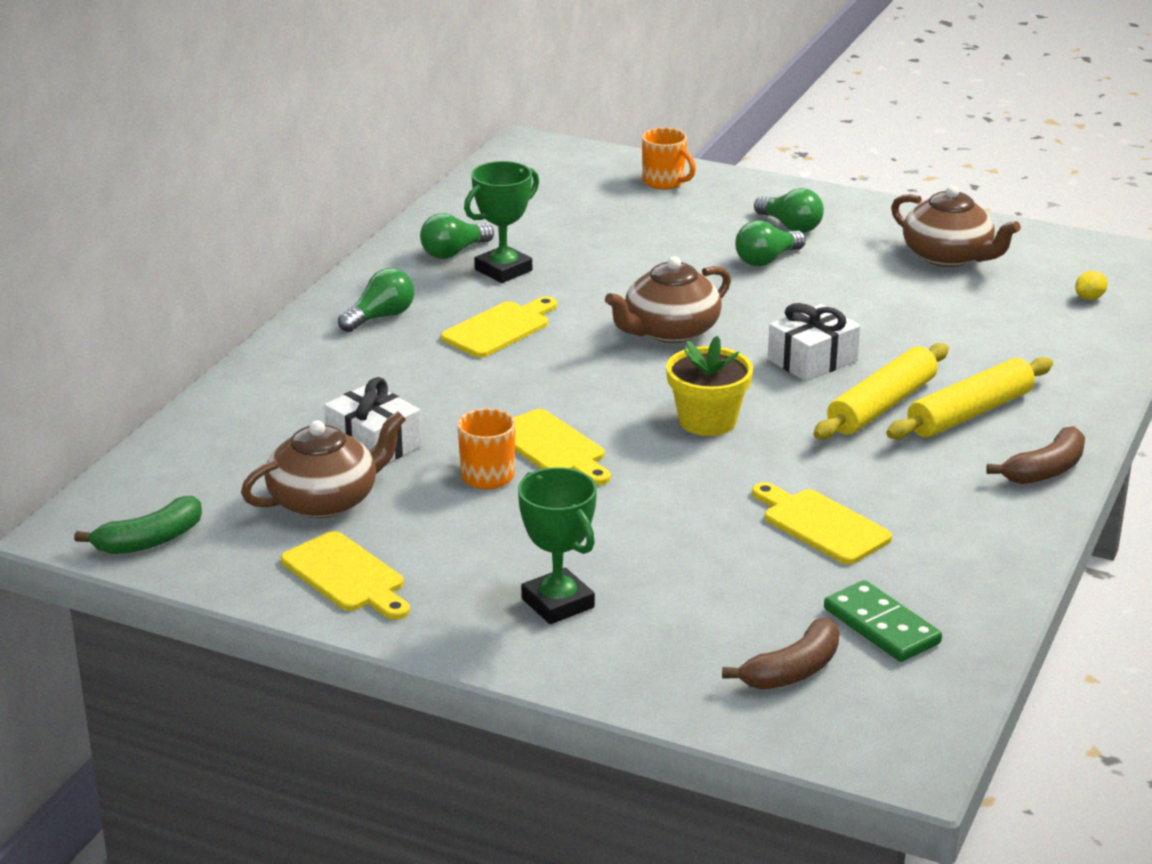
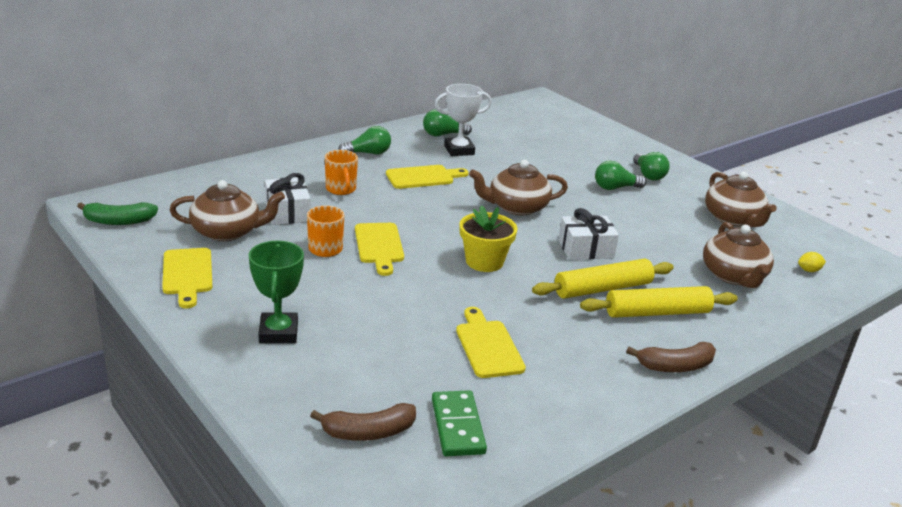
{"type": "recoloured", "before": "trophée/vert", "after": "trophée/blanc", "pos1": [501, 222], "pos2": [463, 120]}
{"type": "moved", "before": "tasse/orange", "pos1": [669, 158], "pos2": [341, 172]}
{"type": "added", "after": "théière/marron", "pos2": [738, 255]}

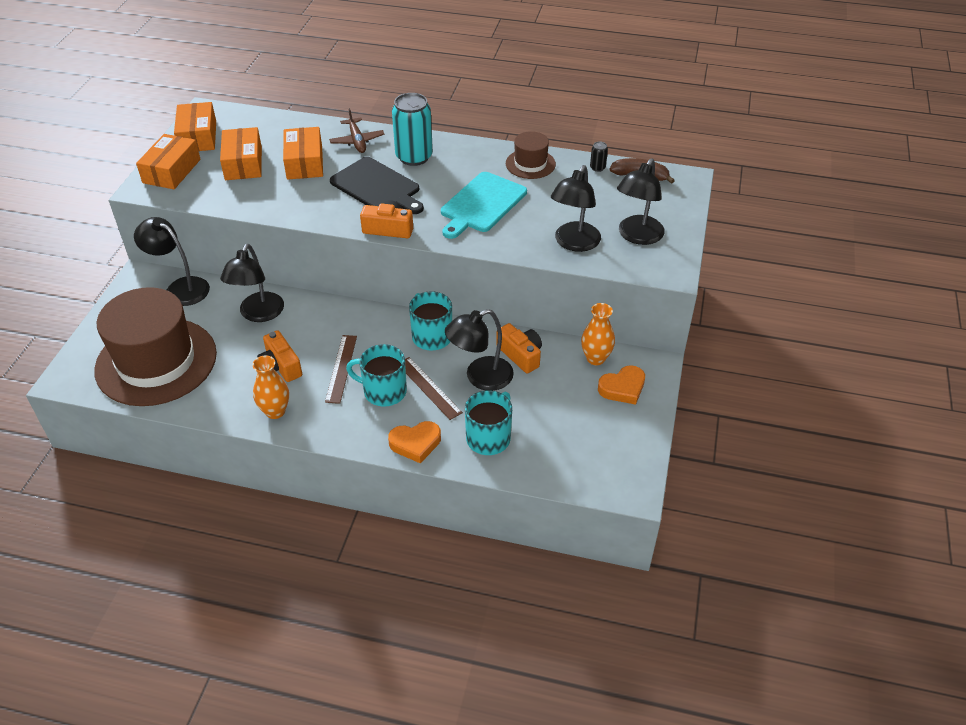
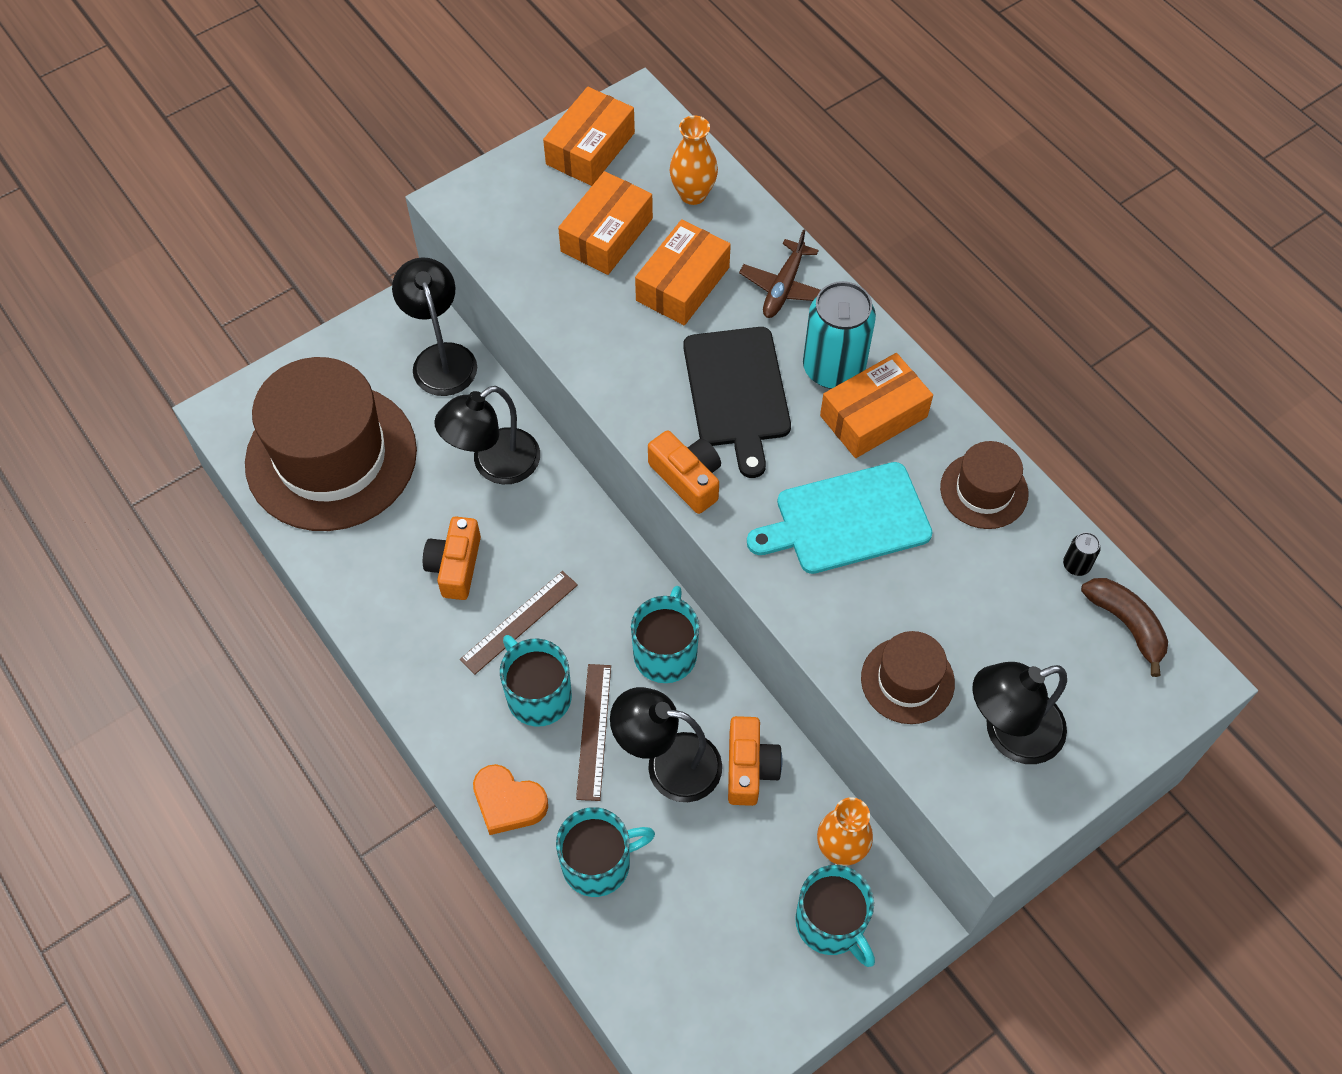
{"type": "moved", "before": "boîte/orange", "pos1": [168, 161], "pos2": [876, 405]}
{"type": "moved", "before": "vase/orange", "pos1": [270, 387], "pos2": [694, 160]}
{"type": "replaced", "before": "lampe/noir", "after": "chapeau/marron", "pos1": [576, 208], "pos2": [908, 677]}
{"type": "replaced", "before": "cœur/orange", "after": "tasse/turquoise", "pos1": [621, 385], "pos2": [835, 916]}

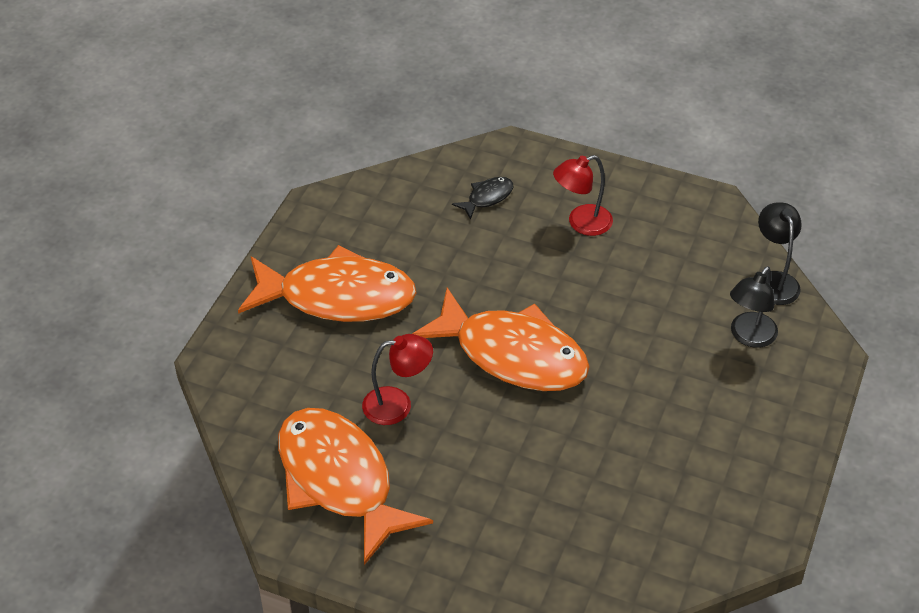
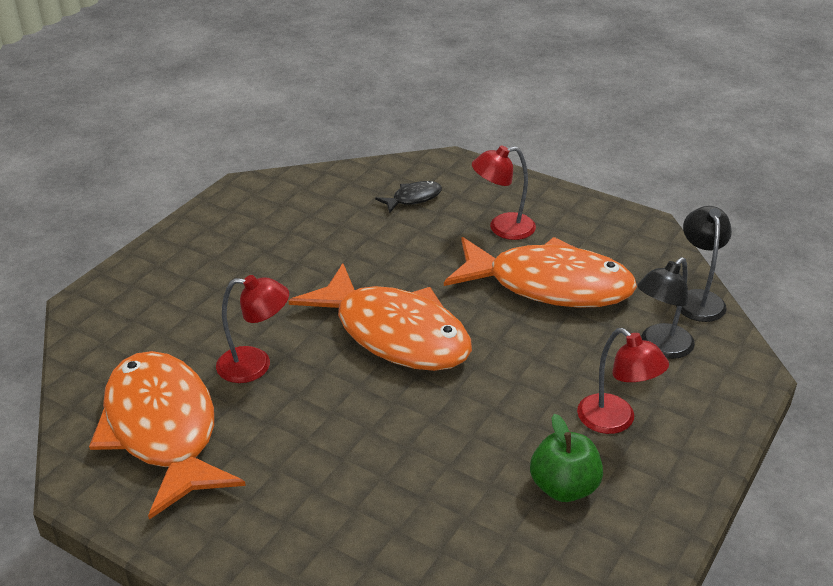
{"type": "moved", "before": "poisson/orange", "pos1": [327, 283], "pos2": [540, 272]}
{"type": "added", "after": "pomme/vert", "pos2": [566, 458]}
{"type": "added", "after": "lampe/rouge", "pos2": [623, 381]}

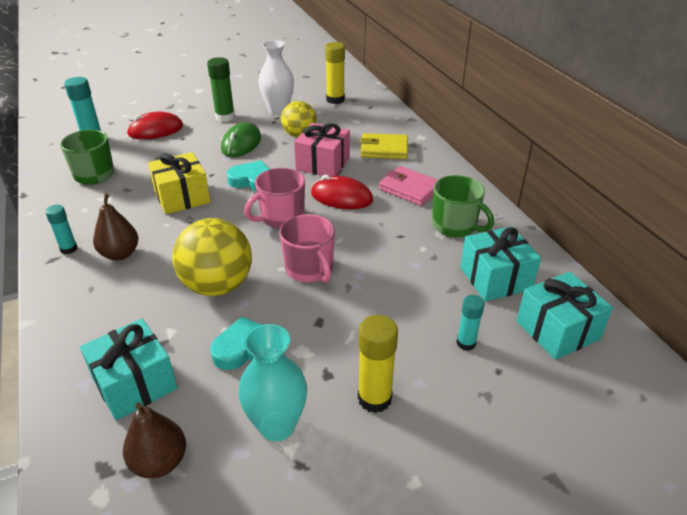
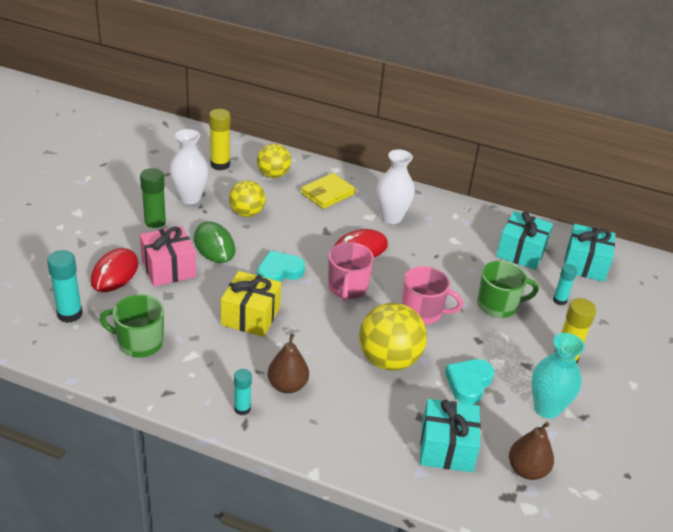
{"type": "moved", "before": "cadeau/rose", "pos1": [322, 149], "pos2": [168, 256]}
{"type": "replaced", "before": "portefeuille/rose", "after": "vase/blanc", "pos1": [408, 186], "pos2": [396, 186]}
{"type": "moved", "before": "tasse/vert", "pos1": [463, 206], "pos2": [508, 289]}
{"type": "added", "after": "balle/jaune", "pos2": [274, 161]}

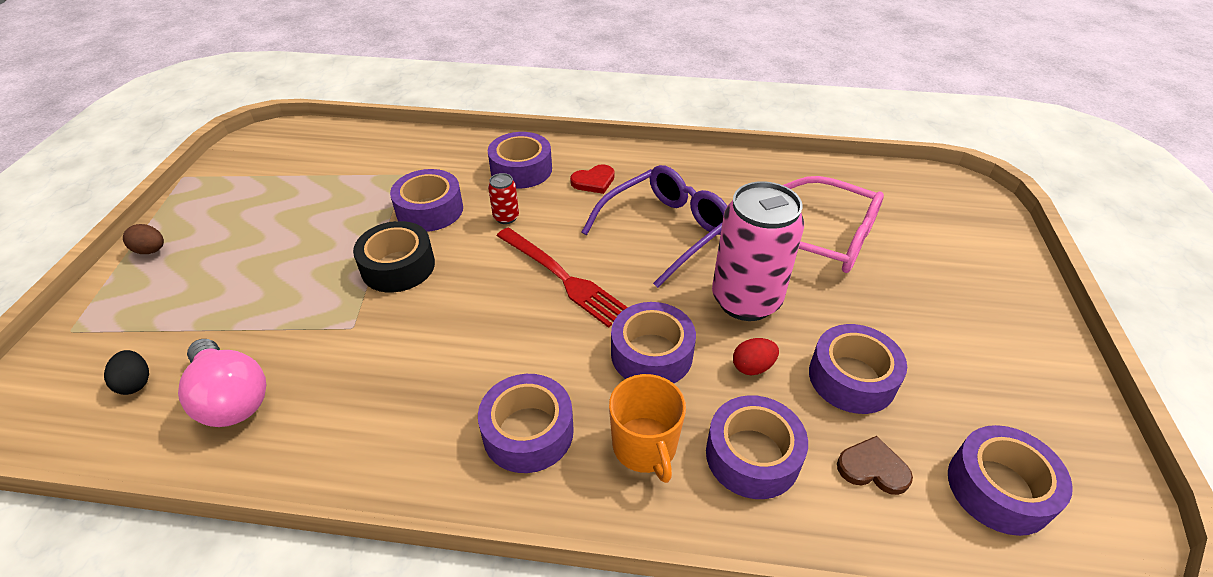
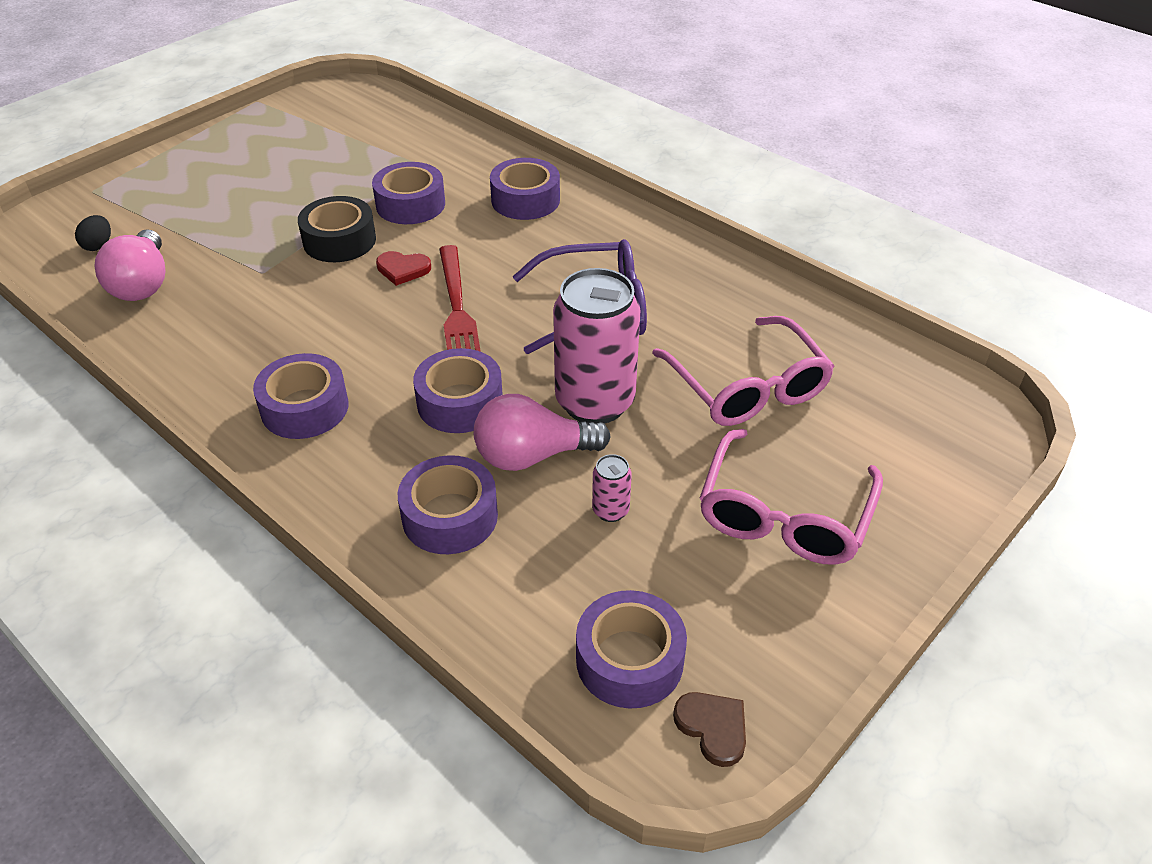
{"type": "removed", "before": "œuf/marron", "pos1": [143, 239]}
{"type": "removed", "before": "canette/rouge", "pos1": [503, 198]}
{"type": "moved", "before": "cœur/rouge", "pos1": [592, 179], "pos2": [403, 268]}
{"type": "removed", "before": "tasse/orange", "pos1": [647, 428]}
{"type": "replaced", "before": "œuf/rouge", "after": "ampoule/rose", "pos1": [756, 356], "pos2": [542, 432]}
{"type": "replaced", "before": "ruban adhésif/violet", "after": "canette/rose", "pos1": [858, 369], "pos2": [612, 488]}
{"type": "moved", "before": "cœur/marron", "pos1": [875, 465], "pos2": [709, 729]}
{"type": "added", "after": "lunettes/rose", "pos2": [791, 497]}

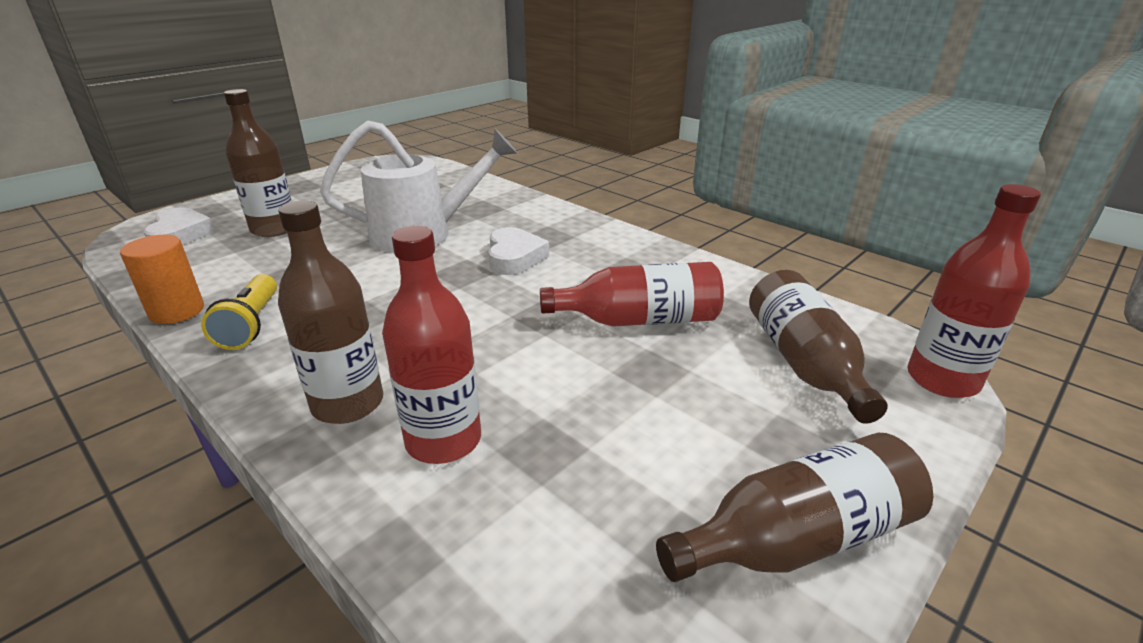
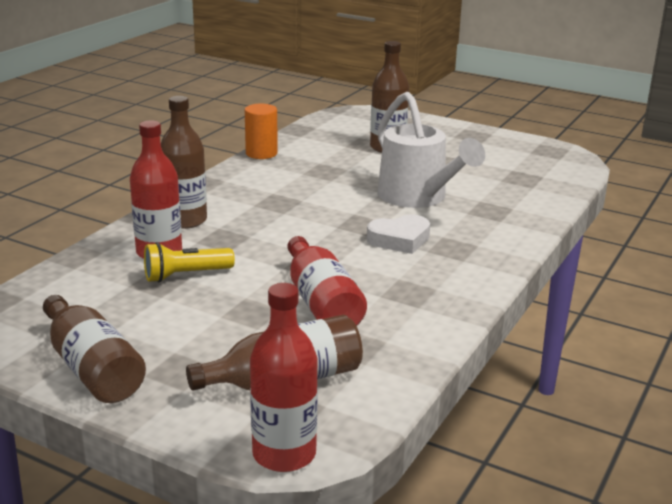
{"type": "removed", "before": "cœur/blanc", "pos1": [179, 226]}
{"type": "moved", "before": "lampe de poche/jaune", "pos1": [239, 312], "pos2": [189, 262]}

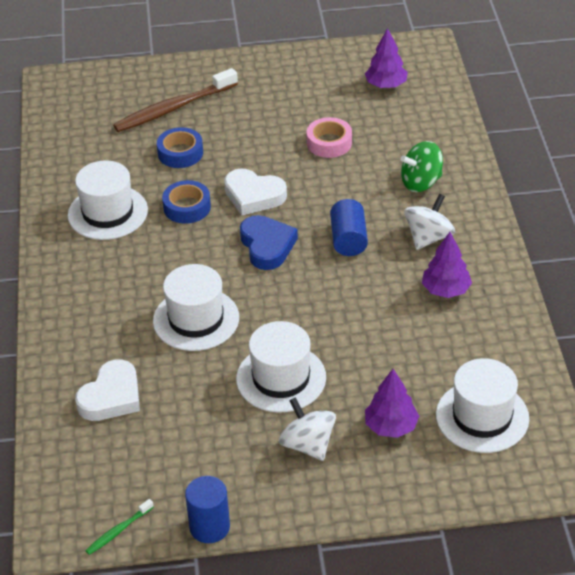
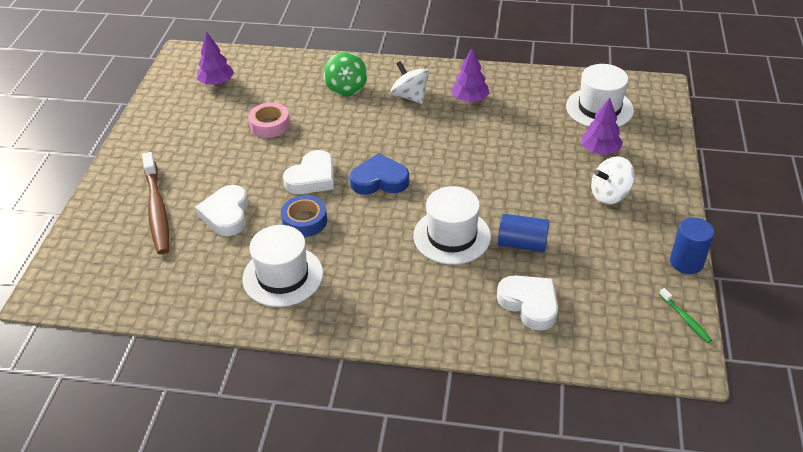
{"type": "replaced", "before": "ruban adhésif/bleu", "after": "cœur/blanc", "pos1": [180, 147], "pos2": [221, 210]}
{"type": "removed", "before": "chapeau/blanc", "pos1": [281, 367]}
{"type": "moved", "before": "cylindre/bleu", "pos1": [349, 227], "pos2": [523, 233]}

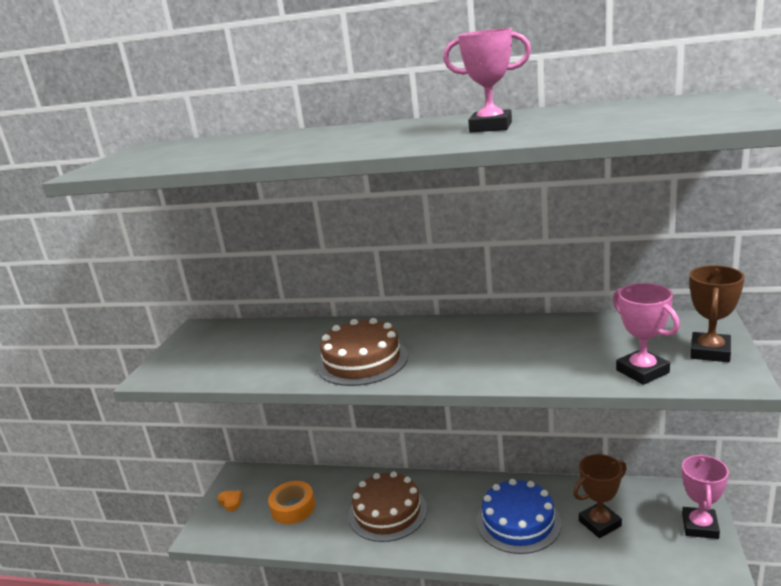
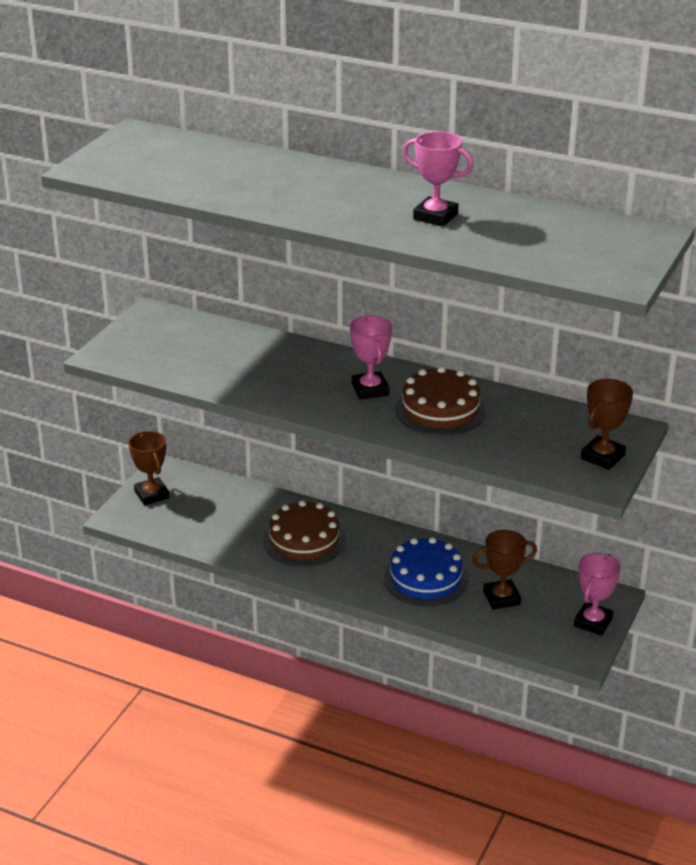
{"type": "replaced", "before": "cœur/orange", "after": "trophée/marron", "pos1": [229, 500], "pos2": [149, 468]}
{"type": "removed", "before": "ruban adhésif/orange", "pos1": [291, 502]}
{"type": "moved", "before": "gâteau/marron", "pos1": [362, 352], "pos2": [440, 401]}
{"type": "moved", "before": "trophée/rose", "pos1": [646, 334], "pos2": [371, 358]}

